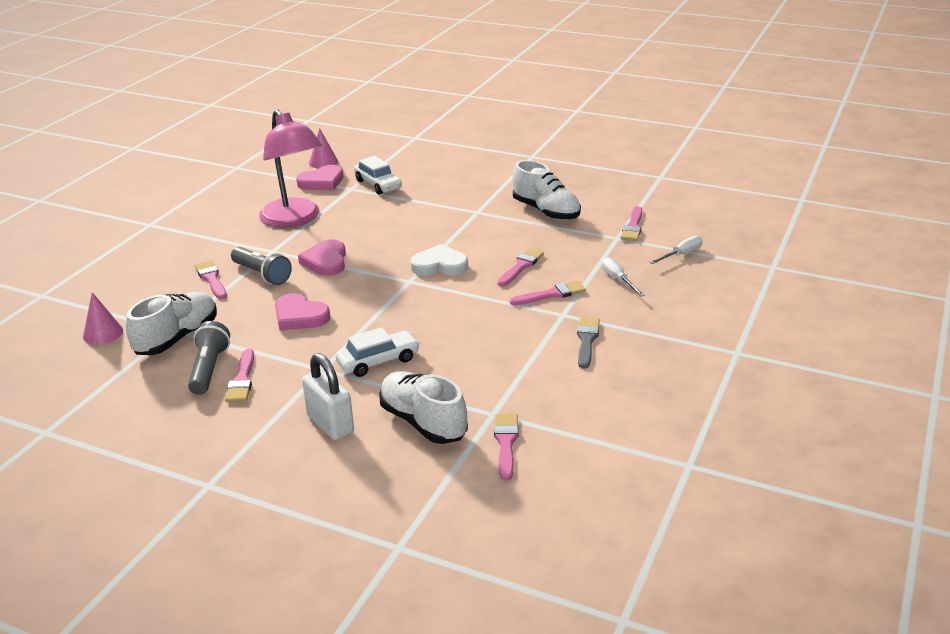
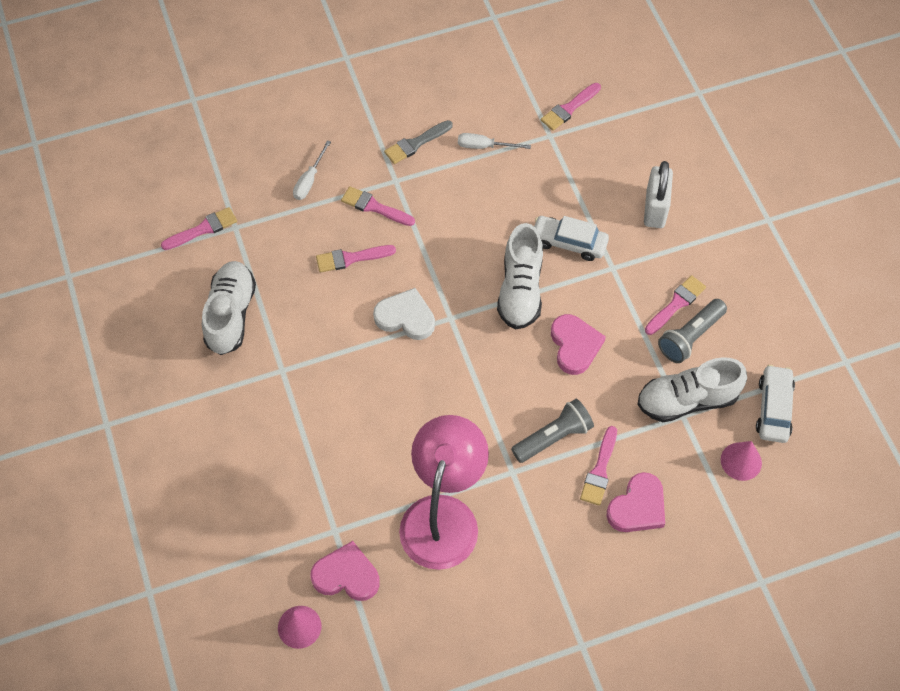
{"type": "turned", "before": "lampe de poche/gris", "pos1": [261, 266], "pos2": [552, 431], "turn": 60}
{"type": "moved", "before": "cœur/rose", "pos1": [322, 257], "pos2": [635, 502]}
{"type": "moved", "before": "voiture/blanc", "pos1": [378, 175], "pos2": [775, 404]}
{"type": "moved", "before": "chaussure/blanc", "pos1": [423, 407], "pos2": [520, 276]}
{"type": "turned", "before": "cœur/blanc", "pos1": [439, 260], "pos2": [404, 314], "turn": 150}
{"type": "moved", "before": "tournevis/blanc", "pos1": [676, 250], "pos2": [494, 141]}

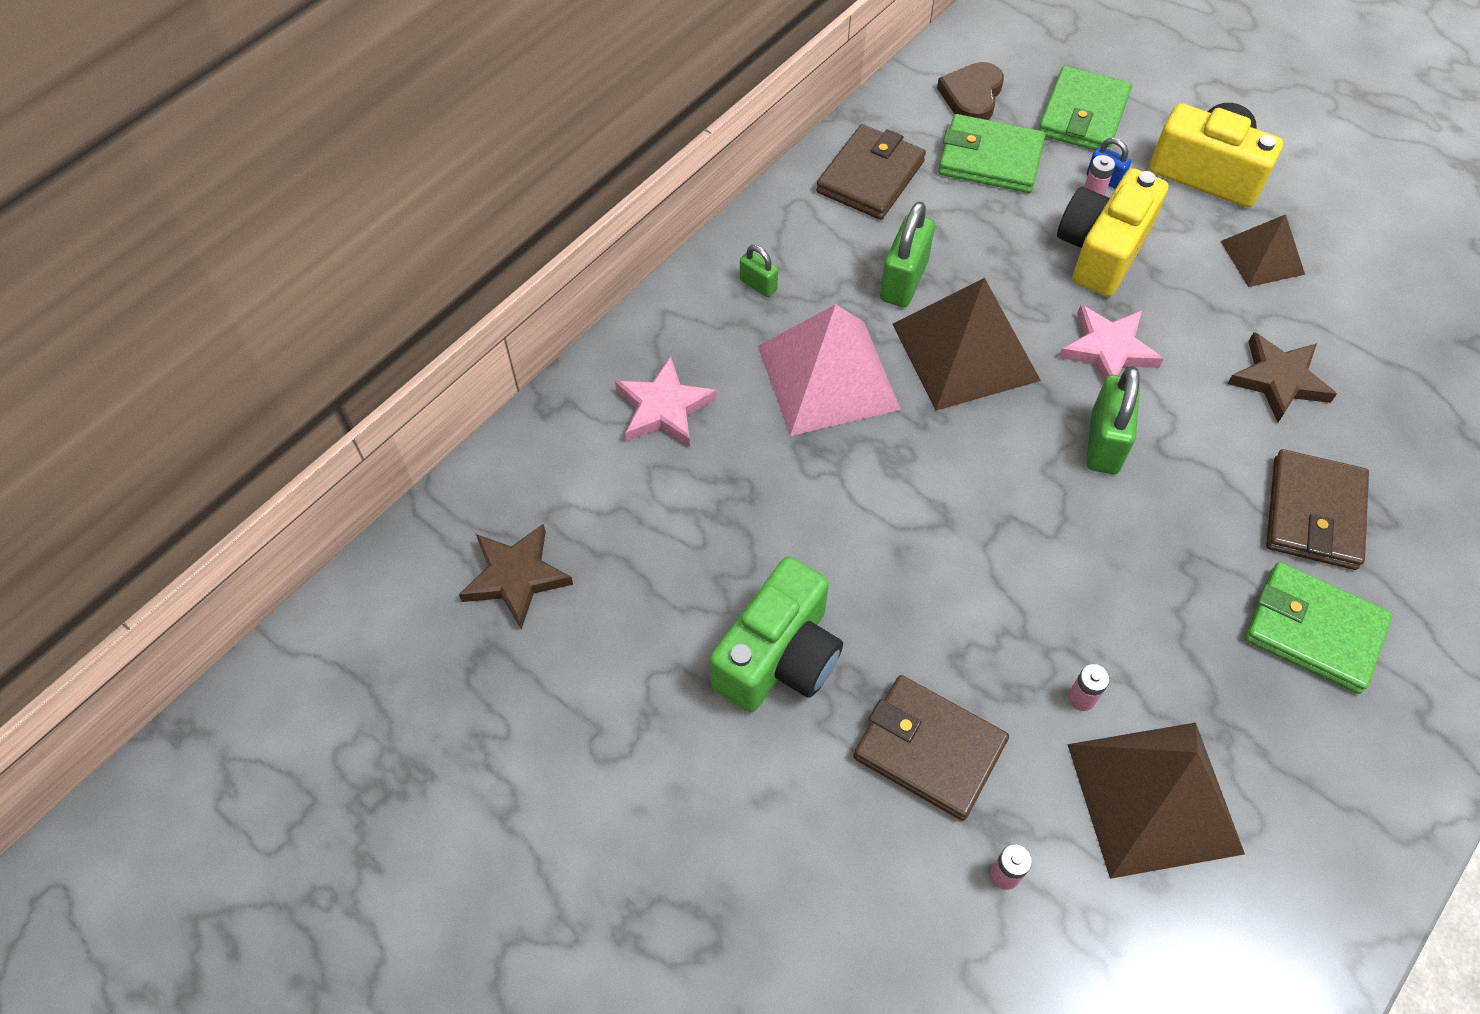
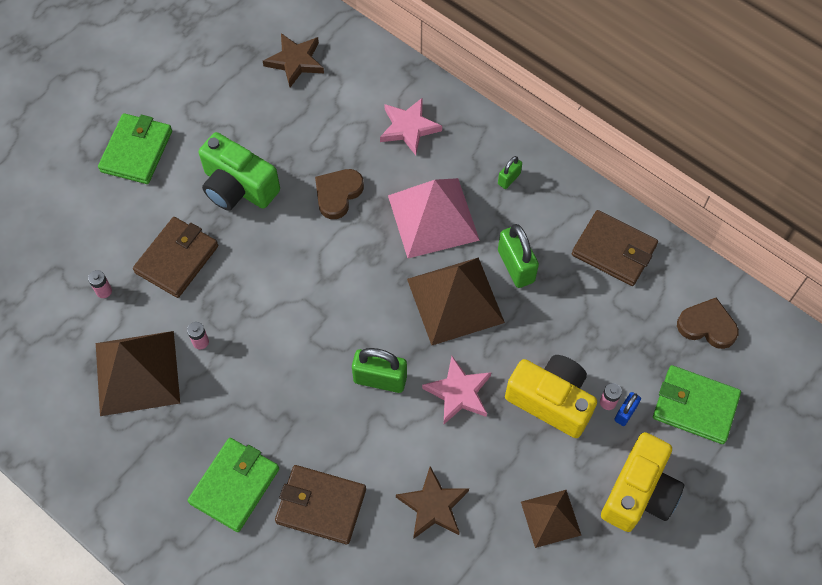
{"type": "turned", "before": "cadenas/vert", "pos1": [907, 254], "pos2": [518, 256], "turn": 45}
{"type": "moved", "before": "portefeuille/vert", "pos1": [992, 153], "pos2": [135, 148]}
{"type": "added", "after": "cœur/marron", "pos2": [339, 194]}

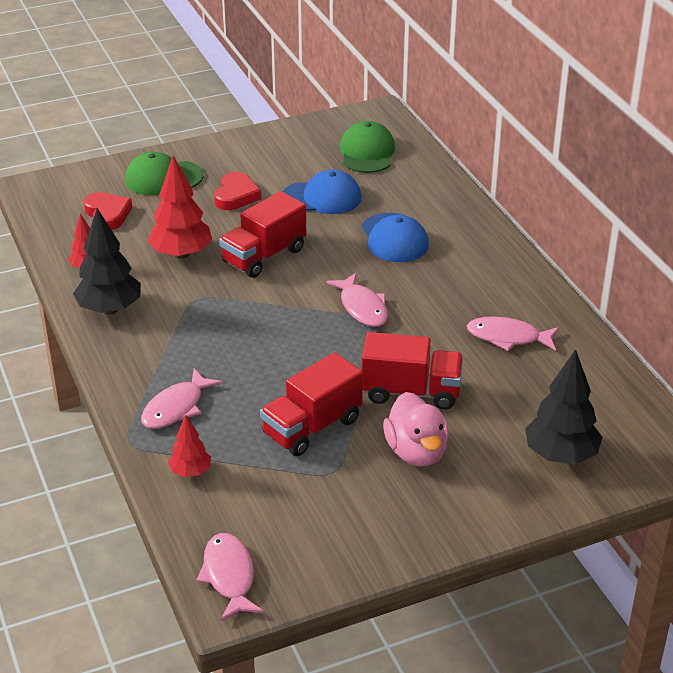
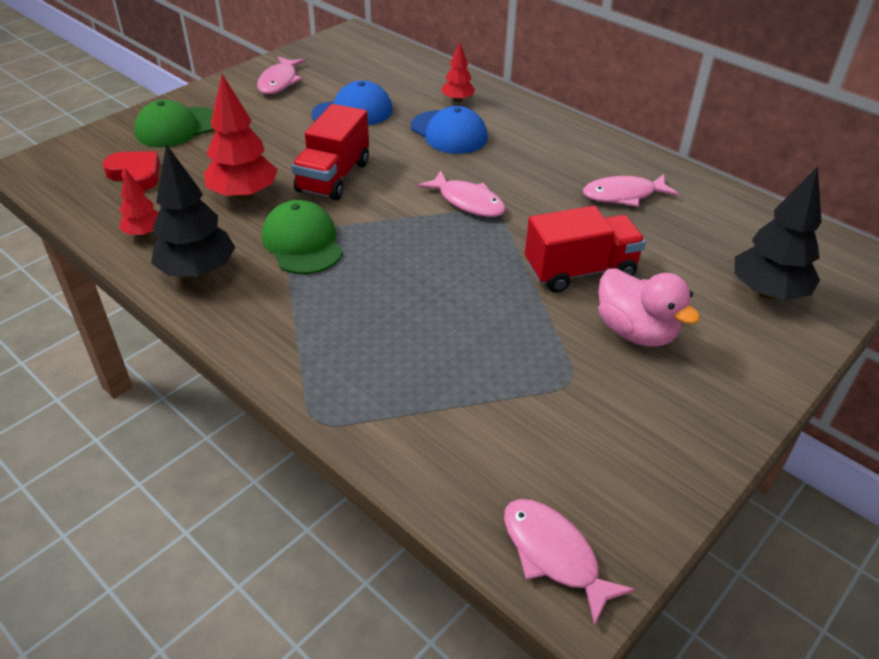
{"type": "moved", "before": "poisson/rose", "pos1": [181, 398], "pos2": [281, 75]}
{"type": "moved", "before": "arbre/rouge", "pos1": [189, 446], "pos2": [458, 72]}
{"type": "removed", "before": "cœur/rouge", "pos1": [237, 191]}
{"type": "removed", "before": "camion/rouge", "pos1": [311, 404]}
{"type": "moved", "before": "casquette/vert", "pos1": [367, 147], "pos2": [302, 237]}

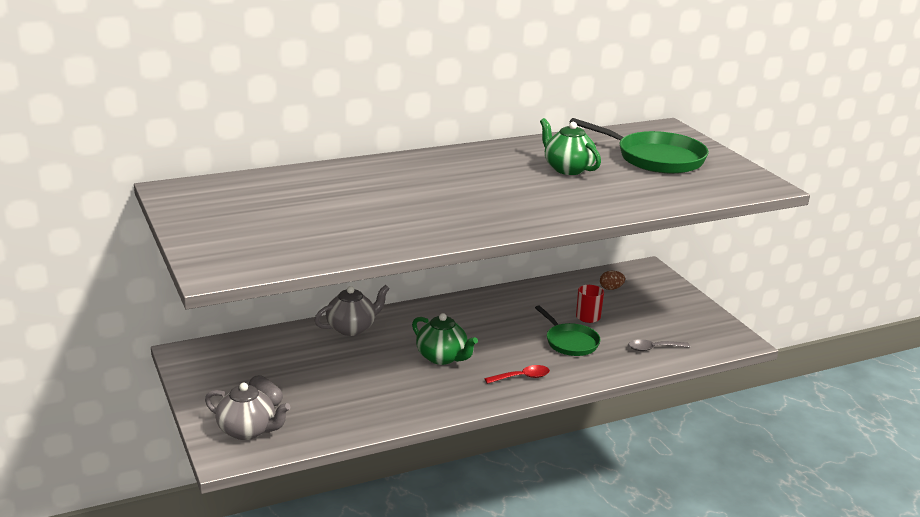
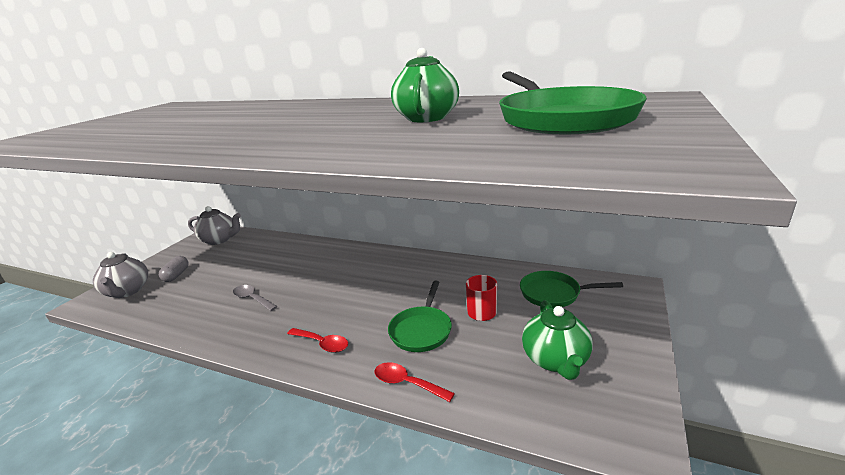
{"type": "moved", "before": "théière/gris", "pos1": [352, 310], "pos2": [214, 225]}
{"type": "moved", "before": "théière/vert", "pos1": [445, 339], "pos2": [557, 340]}
{"type": "replaced", "before": "œuf/marron", "after": "poêle/vert", "pos1": [612, 280], "pos2": [571, 289]}
{"type": "moved", "before": "cuillère/gris", "pos1": [659, 345], "pos2": [255, 298]}
{"type": "added", "after": "cuillère/rouge", "pos2": [414, 382]}

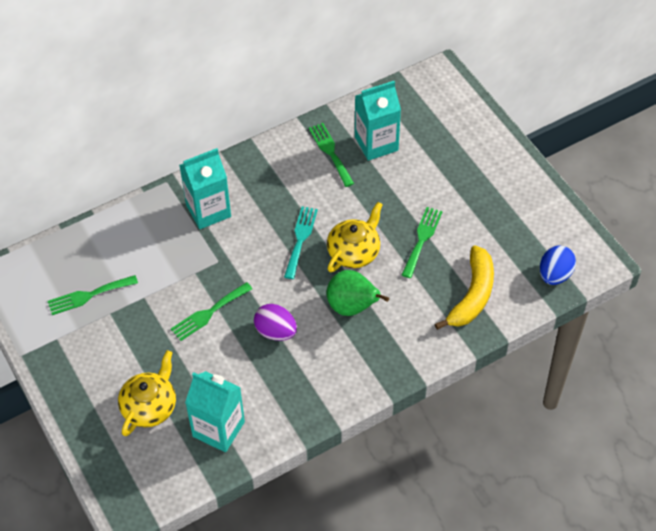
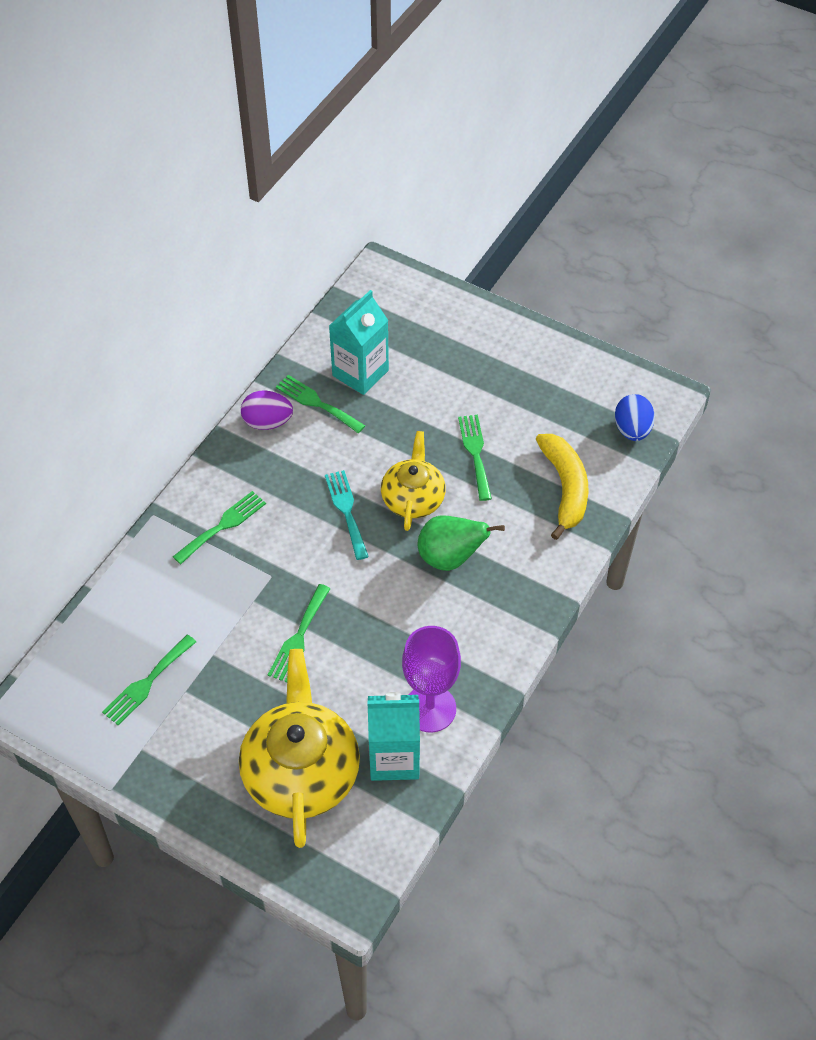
{"type": "resized", "before": "théière/jaune", "pos1": [147, 393], "pos2": [299, 748], "scale": 1.64}
{"type": "replaced", "before": "brique de lait/turquoise", "after": "fourchette/vert", "pos1": [205, 188], "pos2": [219, 527]}
{"type": "moved", "before": "œuf/violet", "pos1": [275, 322], "pos2": [267, 410]}
{"type": "added", "after": "verre à pied/violet", "pos2": [431, 679]}

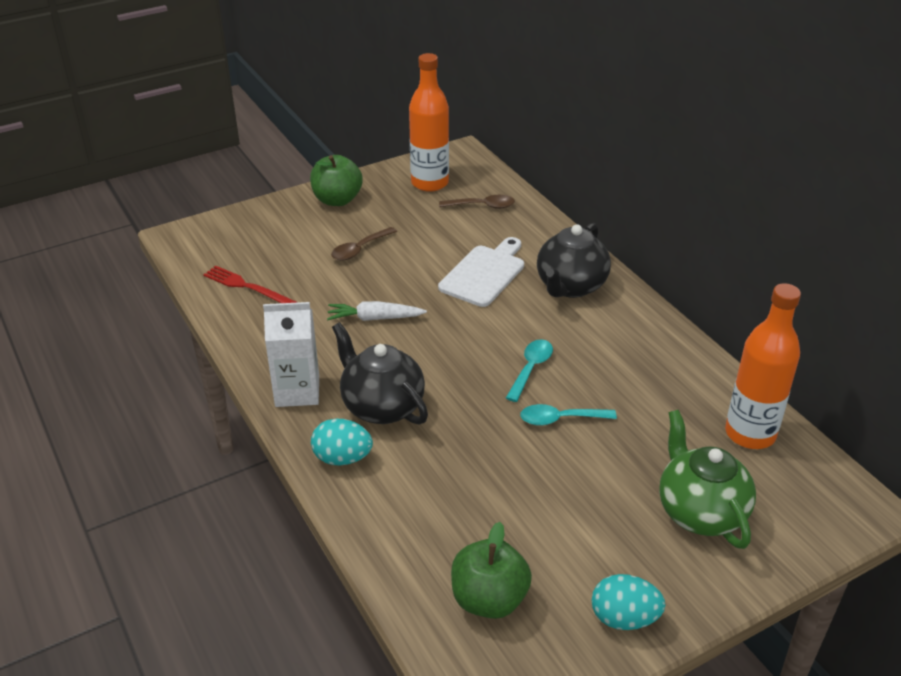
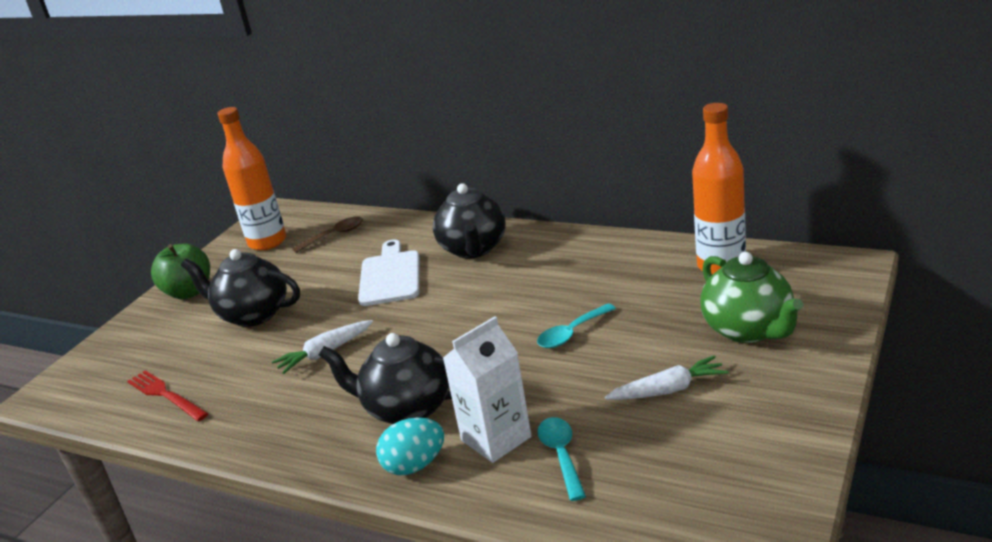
{"type": "turned", "before": "fourchette/rouge", "pos1": [250, 284], "pos2": [168, 395], "turn": 45}
{"type": "moved", "before": "brique de lait/blanc", "pos1": [291, 354], "pos2": [487, 389]}
{"type": "replaced", "before": "cuillère/marron", "after": "théière/noir", "pos1": [364, 244], "pos2": [240, 288]}
{"type": "removed", "before": "pomme/vert", "pos1": [491, 570]}
{"type": "moved", "before": "cuillère/turquoise", "pos1": [529, 370], "pos2": [561, 459]}
{"type": "removed", "before": "œuf/turquoise", "pos1": [628, 602]}
{"type": "turned", "before": "théière/vert", "pos1": [707, 479], "pos2": [751, 297], "turn": -150}
{"type": "added", "after": "carotte/blanc", "pos2": [667, 377]}

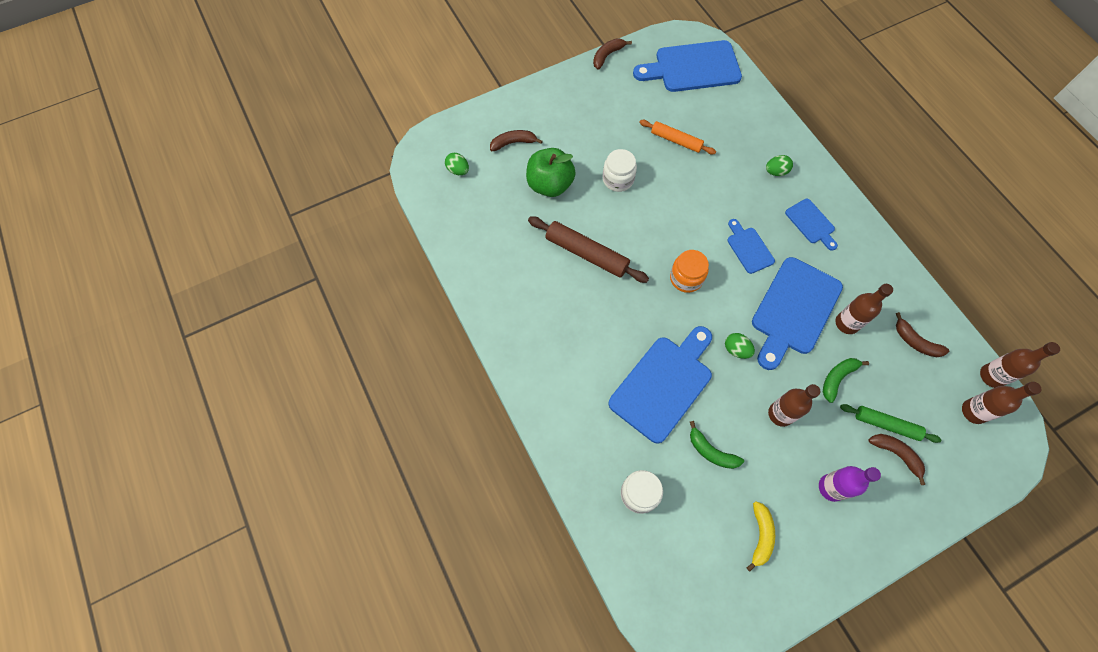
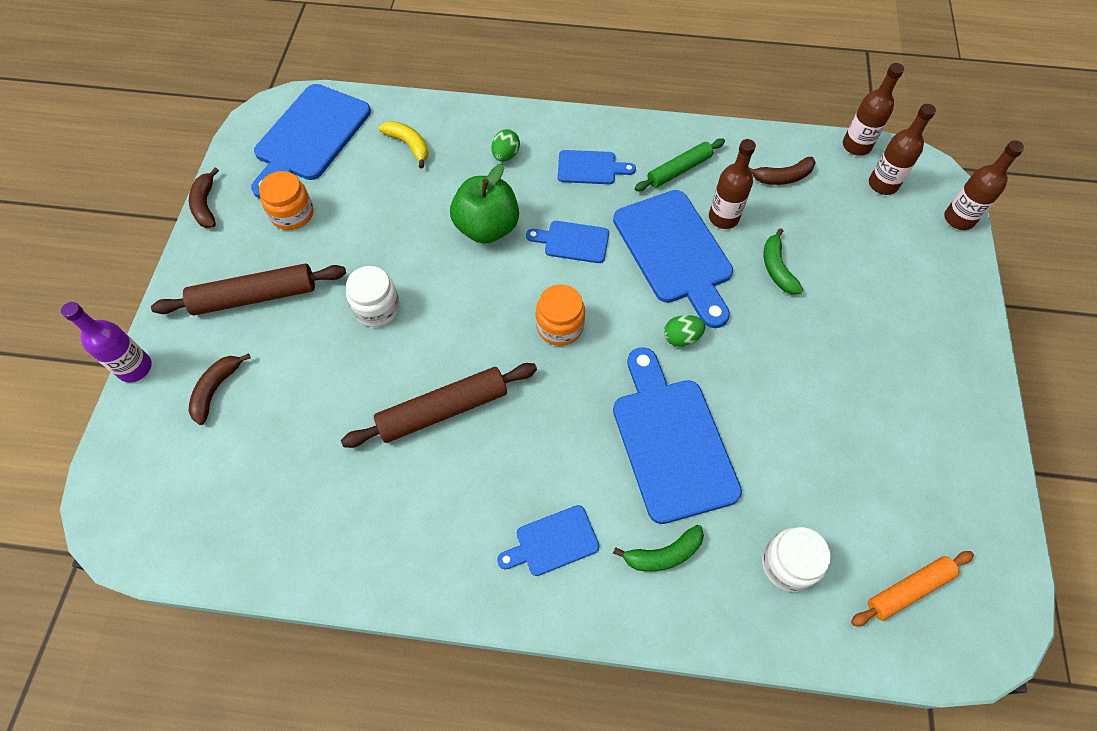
{"type": "removed", "before": "œuf/vert", "pos1": [457, 164]}
{"type": "moved", "before": "pomme/vert", "pos1": [551, 172], "pos2": [484, 204]}
{"type": "moved", "before": "rouleau à pâtisserie/orange", "pos1": [677, 137], "pos2": [912, 588]}
{"type": "moved", "before": "banane/vert", "pos1": [717, 445], "pos2": [658, 548]}
{"type": "moved", "before": "banane/jaune", "pos1": [761, 536], "pos2": [404, 144]}
{"type": "moved", "before": "bouteille/marron", "pos1": [794, 405], "pos2": [984, 185]}
{"type": "moved", "before": "bouteille/violet", "pos1": [850, 484], "pos2": [106, 342]}
{"type": "moved", "before": "rouleau à pâtisserie/vert", "pos1": [891, 423], "pos2": [680, 165]}
{"type": "removed", "before": "banane/marron", "pos1": [896, 459]}
{"type": "added", "after": "rouleau à pâtisserie/marron", "pos2": [248, 289]}
{"type": "added", "after": "bocal/orange", "pos2": [286, 200]}
{"type": "added", "after": "planche à découper/bleu", "pos2": [548, 540]}

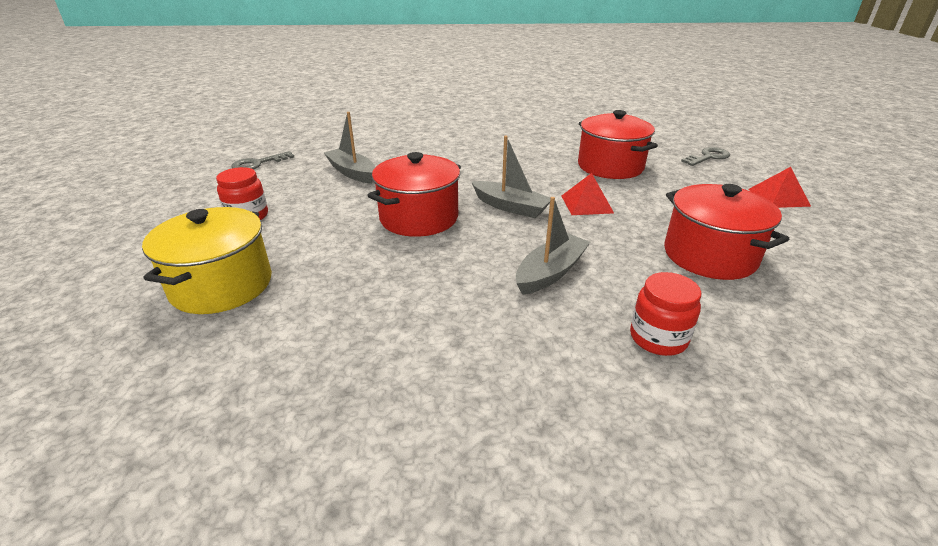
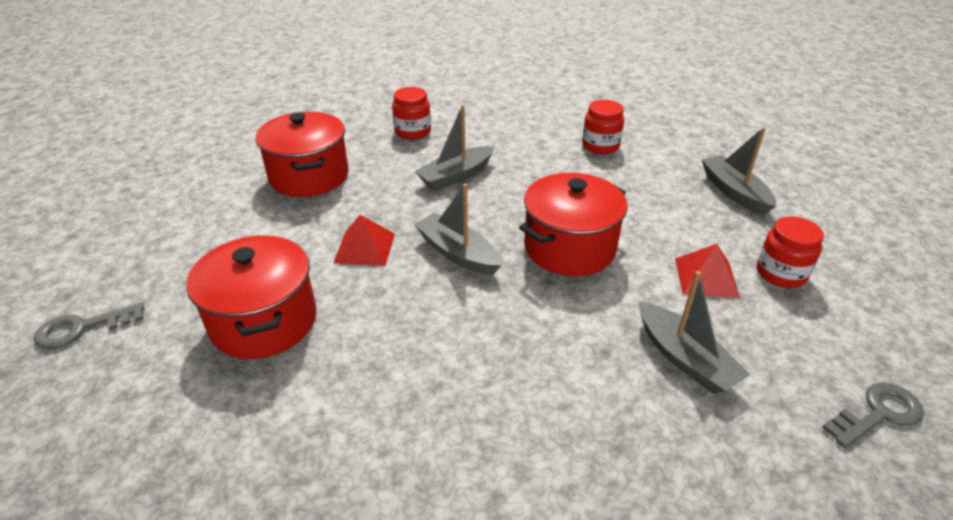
{"type": "replaced", "before": "marmite/jaune", "after": "bateau/gris", "pos1": [207, 260], "pos2": [739, 171]}
{"type": "moved", "before": "pyramide/rouge", "pos1": [779, 187], "pos2": [707, 271]}
{"type": "added", "after": "bocal/rouge", "pos2": [603, 127]}

